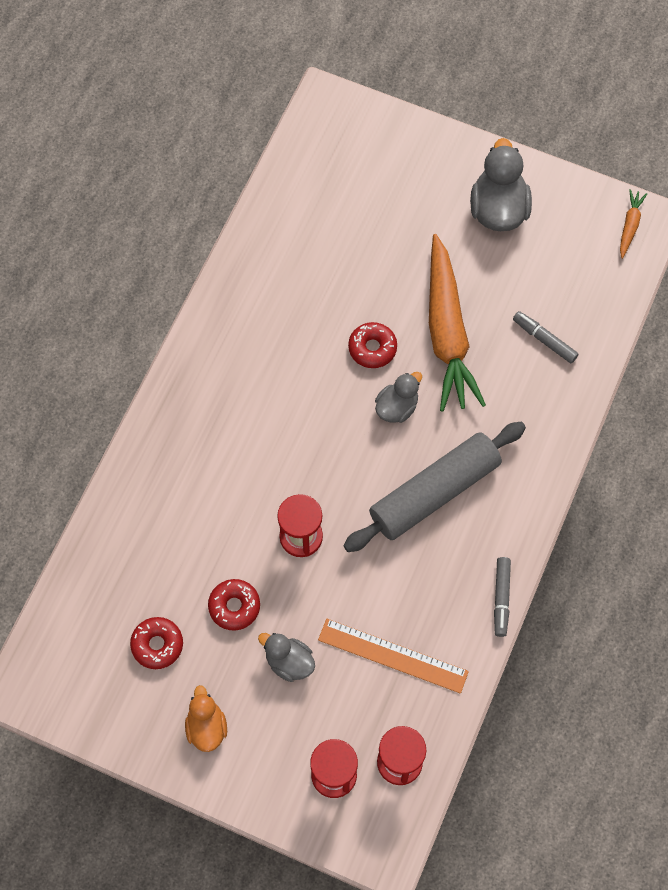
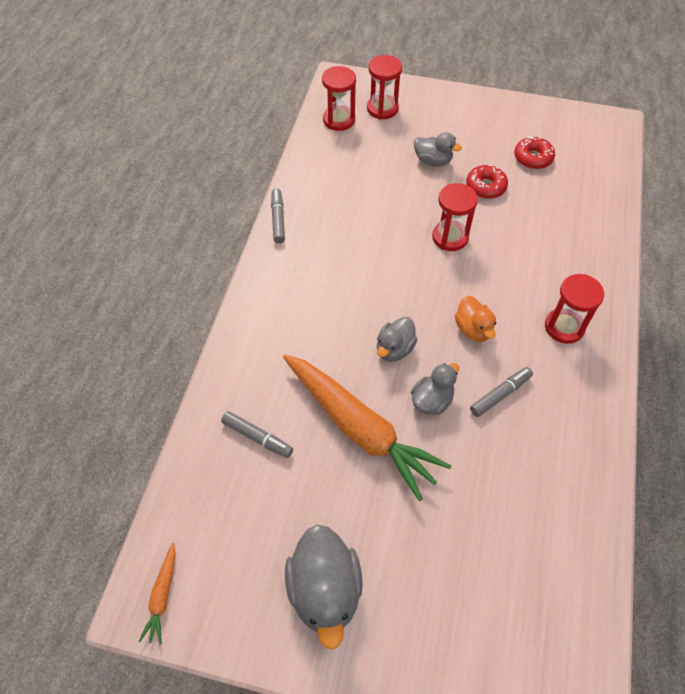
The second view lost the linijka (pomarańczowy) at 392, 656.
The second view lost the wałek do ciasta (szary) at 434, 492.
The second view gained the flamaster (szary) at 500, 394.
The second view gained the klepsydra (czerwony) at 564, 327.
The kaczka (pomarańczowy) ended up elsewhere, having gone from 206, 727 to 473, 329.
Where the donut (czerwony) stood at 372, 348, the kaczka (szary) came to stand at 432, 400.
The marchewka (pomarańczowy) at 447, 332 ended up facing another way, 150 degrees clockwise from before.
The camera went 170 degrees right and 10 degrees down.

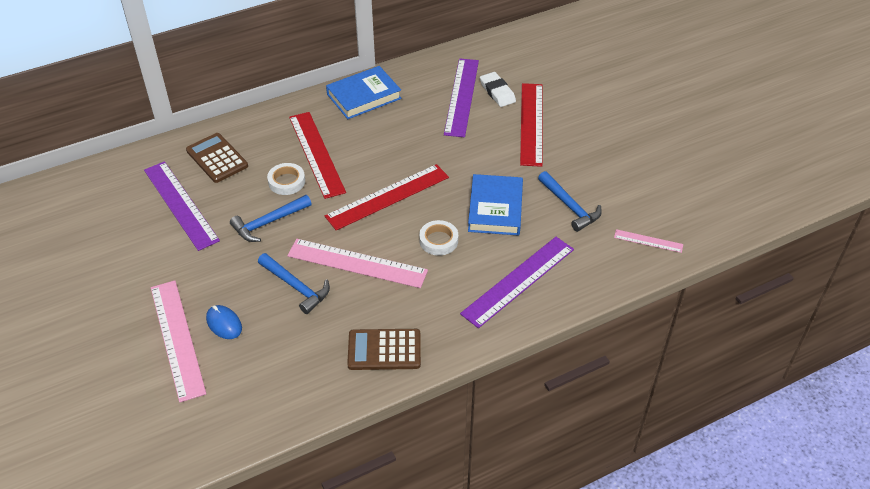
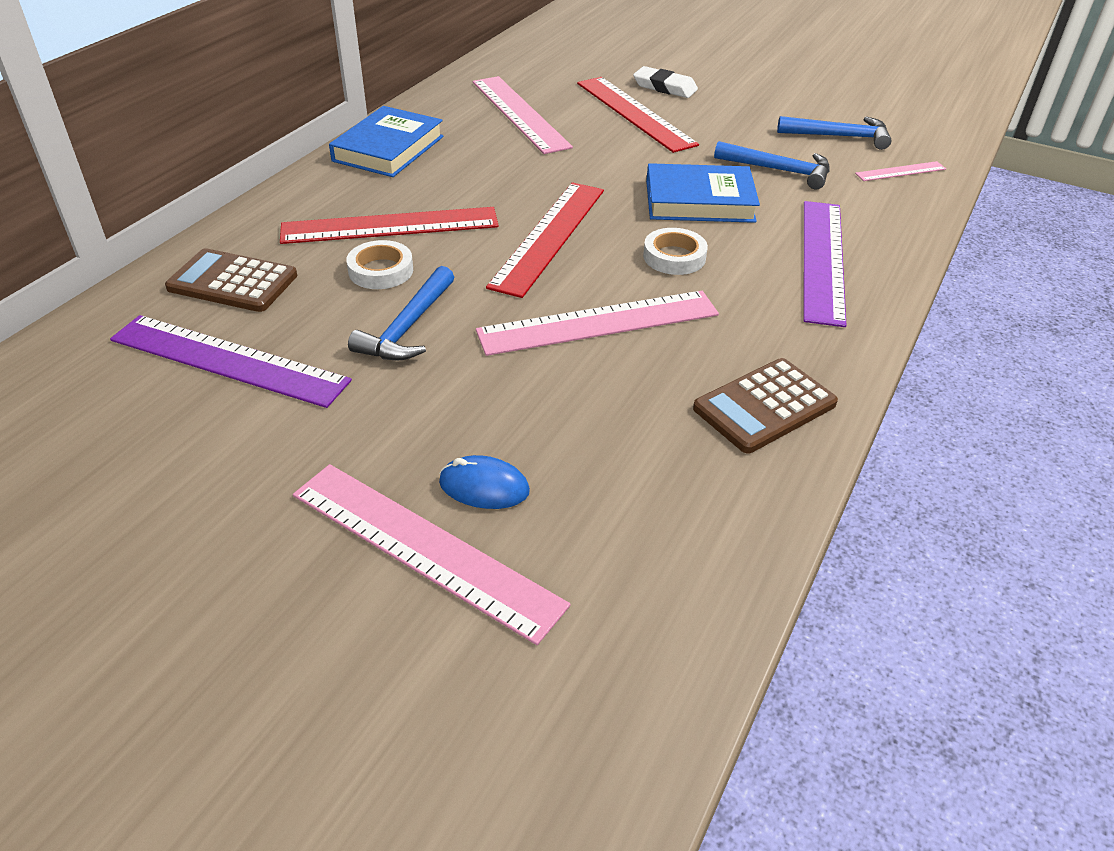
The młotek (niebieski) ended up elsewhere, having gone from 296, 286 to 839, 136.
The gumka do mazania (biały) ended up elsewhere, having gone from 497, 92 to 665, 87.
What was the linijka (fioletowy) at 461, 96 turned into the linijka (różowy) at 519, 113.
The linijka (czerwony) at 316, 154 ended up facing another way, 45 degrees counterclockwise from before.
The książka (niebieski) at 495, 208 ended up facing another way, 60 degrees counterclockwise from before.
The camera went 35 degrees left and 5 degrees down.

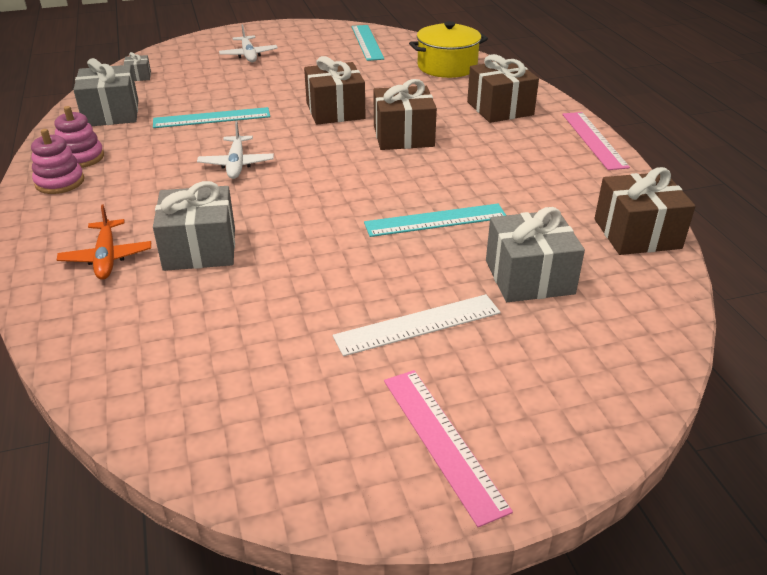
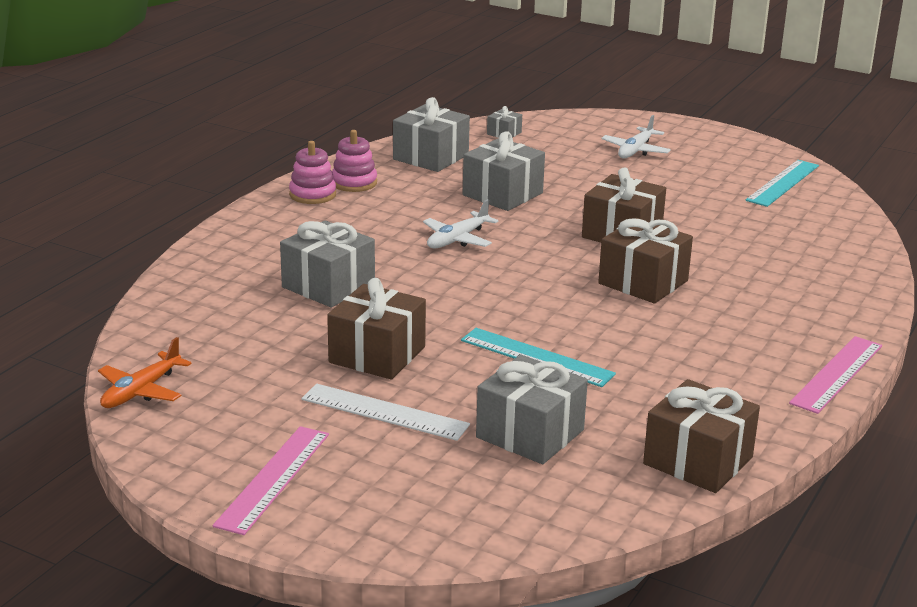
The second view lost the garnek (żółty) at 447, 67.
The samolot (pomarańczowy) ended up elsewhere, having gone from 107, 257 to 141, 391.
The prezent (brązowy) ended up elsewhere, having gone from 500, 108 to 377, 354.
Where the linijka (turkusowy) stood at 212, 118, the prezent (szary) came to stand at 502, 194.
The camera went 45 degrees right and 10 degrees down.

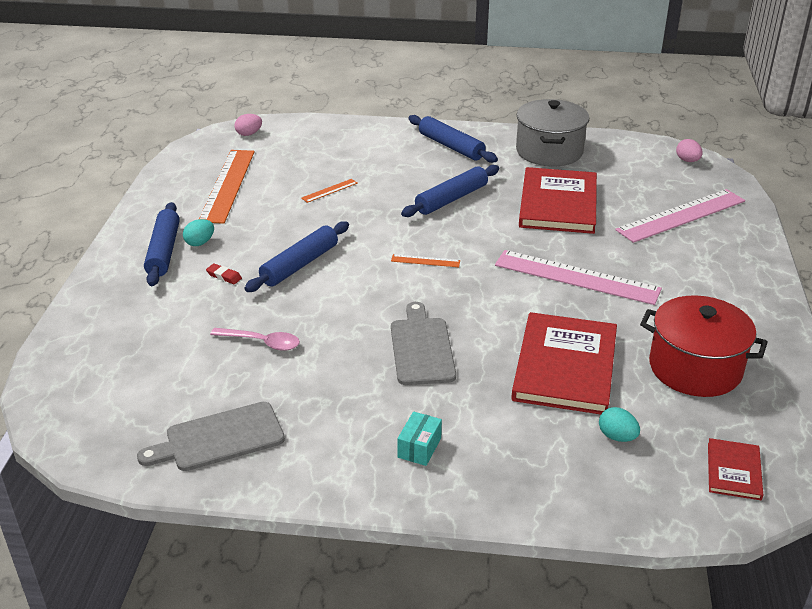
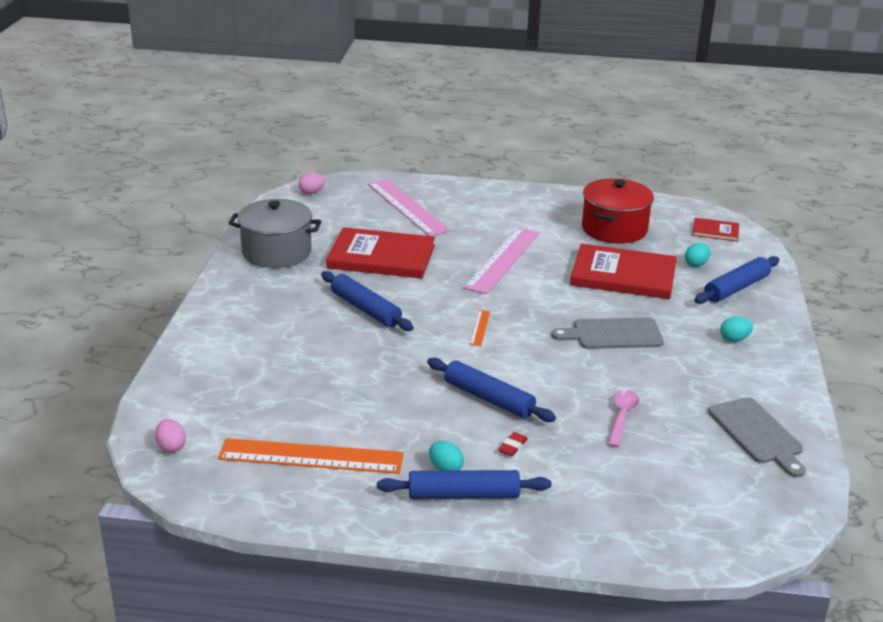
The second view lost the linijka (pomarańczowy) at 329, 190.
The wałek do ciasta (niebieski) ended up elsewhere, having gone from 451, 146 to 736, 288.
Where the pudełko (turkusowy) stood at 419, 448, the jajko (turkusowy) came to stand at 734, 339.
The camera went 90 degrees left and 5 degrees down.

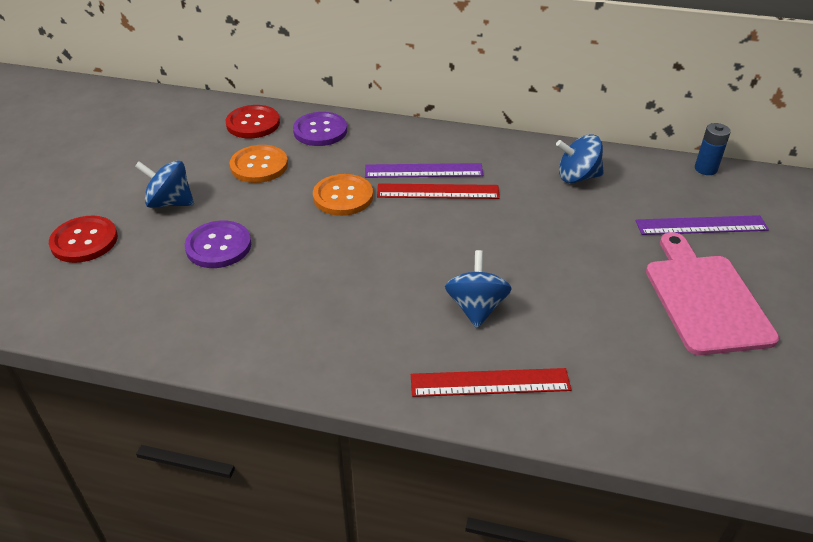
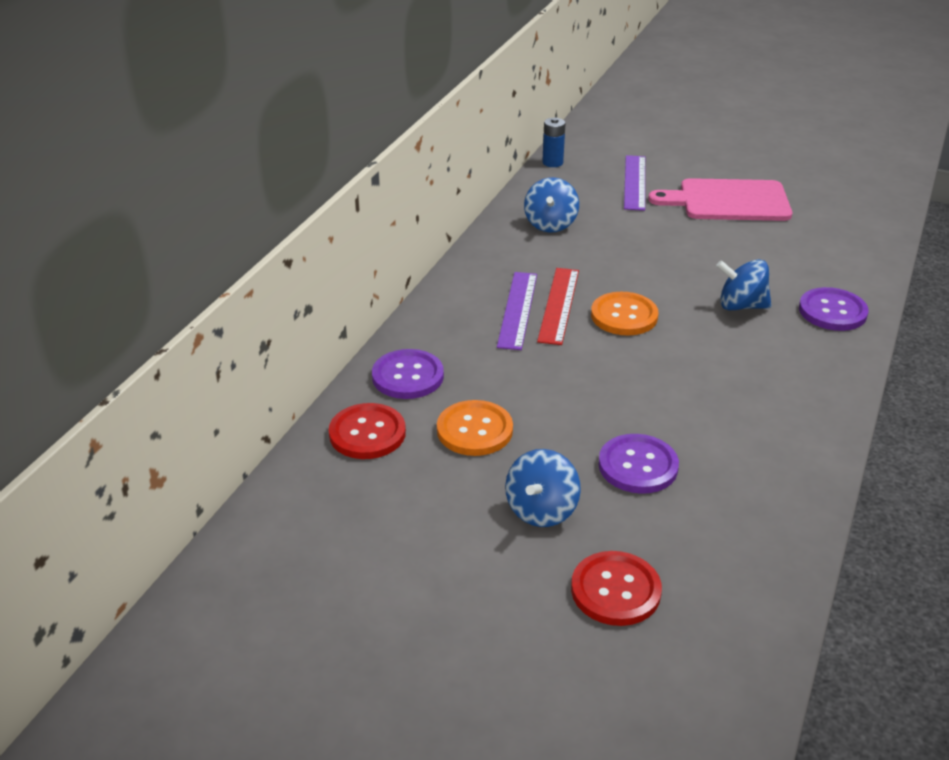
The guzik (pomarańczowy) ended up elsewhere, having gone from 343, 196 to 624, 316.
Where the linijka (czerwony) stood at 490, 383, the guzik (fioletowy) came to stand at 832, 311.
The camera went 80 degrees left and 5 degrees down.

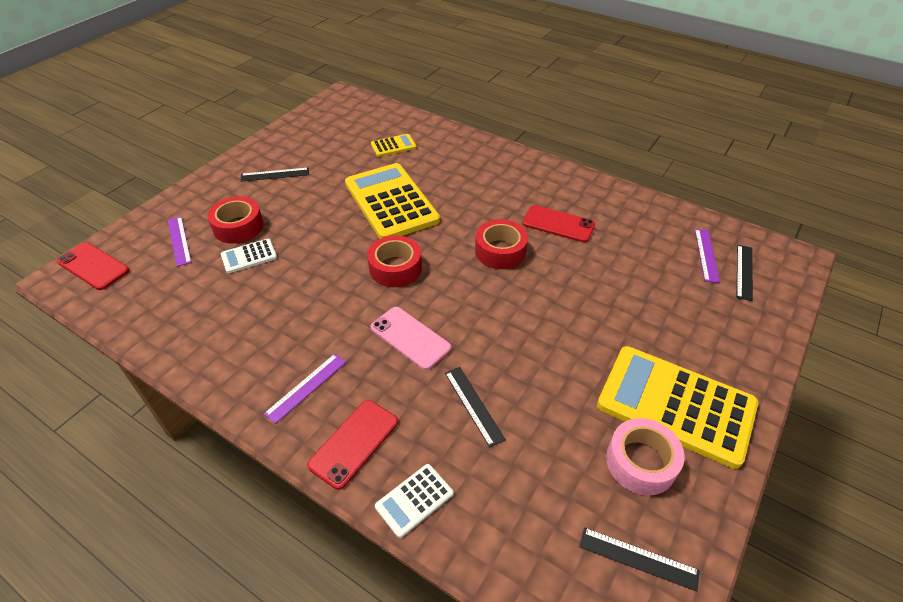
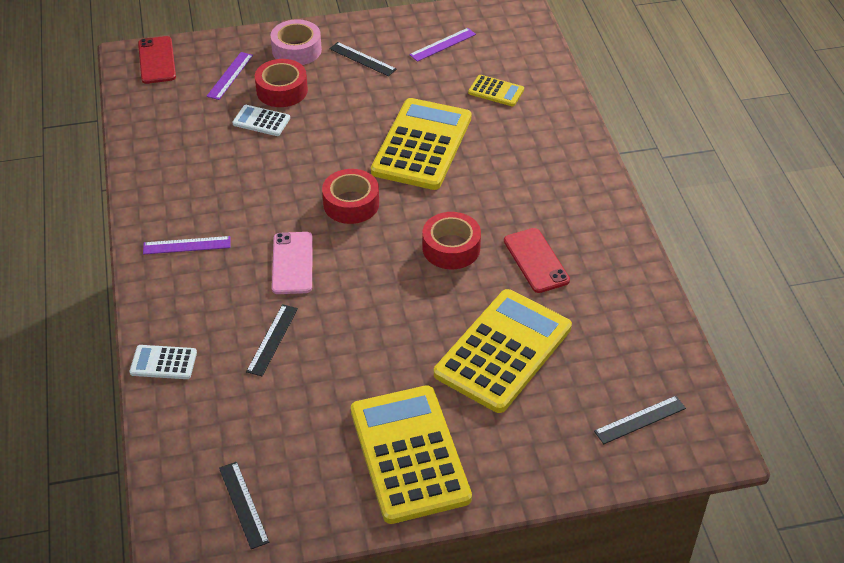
The second view lost the telefon (czerwony) at 354, 443.
The second view gained the kalkulator (żółty) at 503, 351.
The taśma klejąca (różowy) ended up elsewhere, having gone from 641, 462 to 296, 50.
The linijka (fioletowy) ended up elsewhere, having gone from 706, 255 to 442, 44.
The camera went 45 degrees right and 0 degrees up.

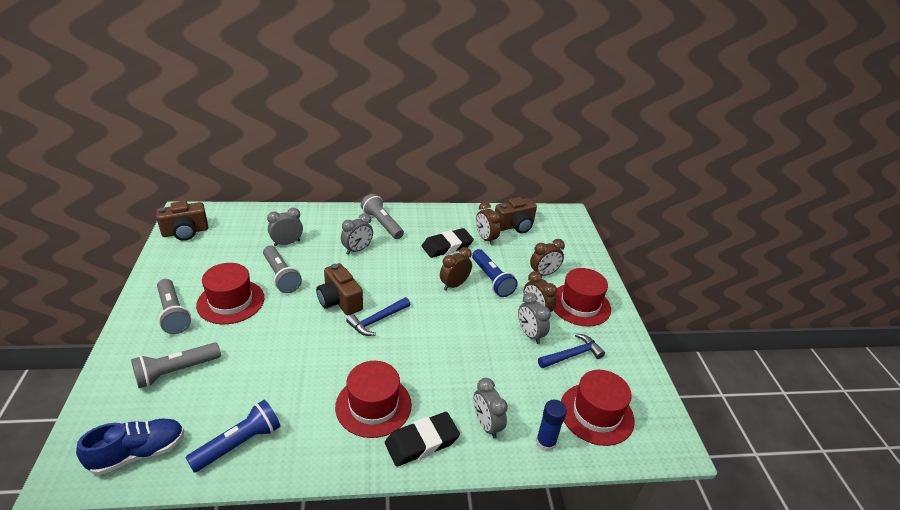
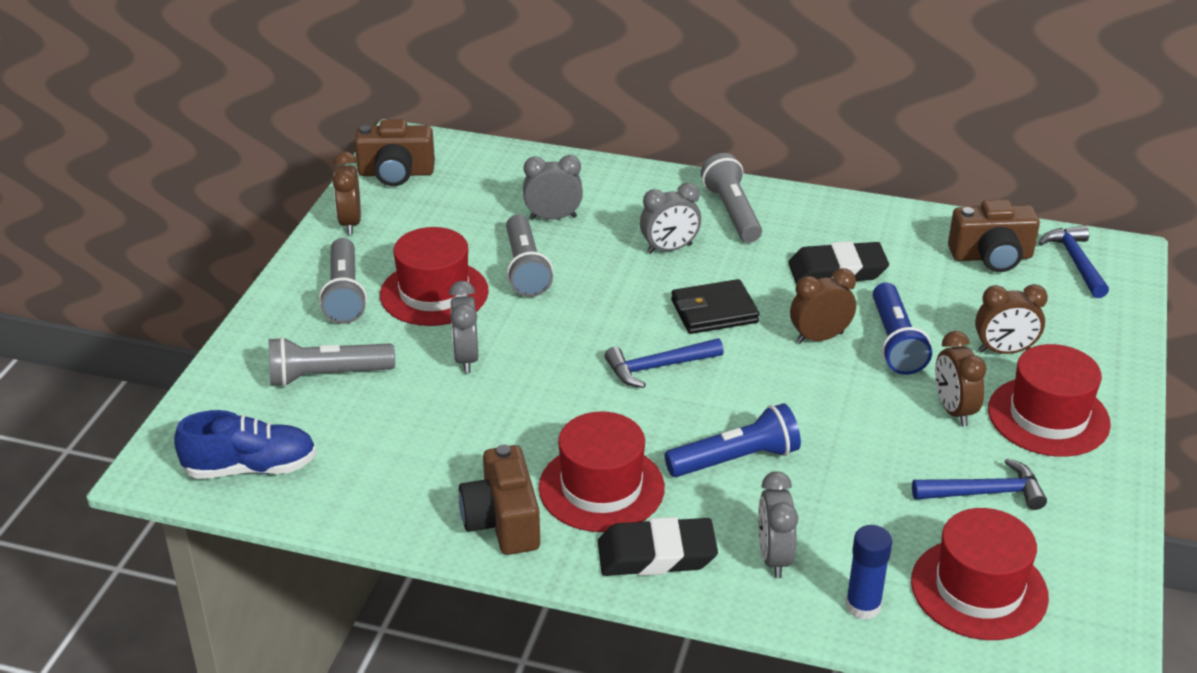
The second view gained the portfel (czarny) at 714, 311.
The second view gained the młotek (niebieski) at 1075, 262.
The latarka (niebieski) ended up elsewhere, having gone from 239, 444 to 735, 460.
The aparat fotograficzny (brązowy) ended up elsewhere, having gone from 339, 301 to 503, 521.
The budzik (brązowy) ended up elsewhere, having gone from 486, 239 to 350, 223.
The budzik (szary) ended up elsewhere, having gone from 530, 334 to 466, 358.
The camera went 25 degrees right and 0 degrees up.

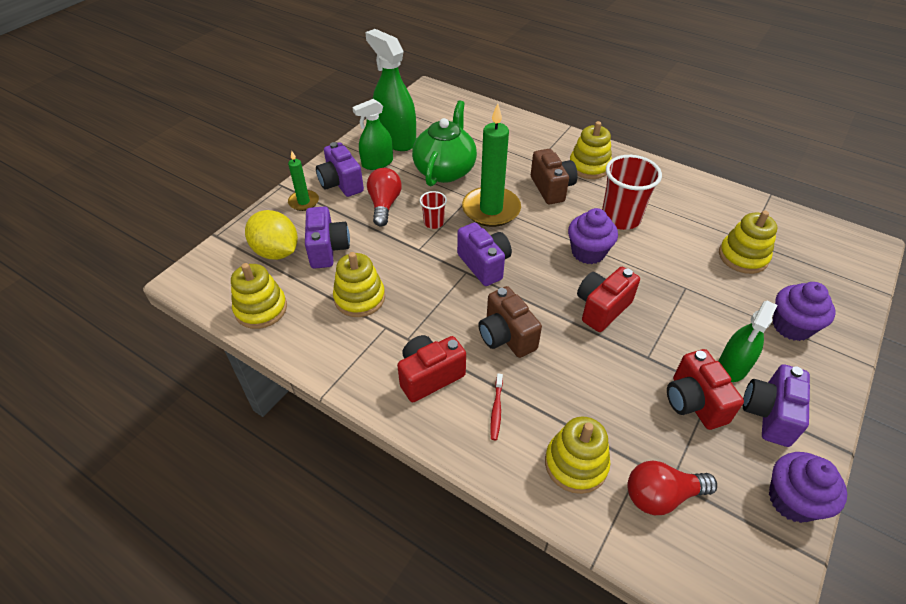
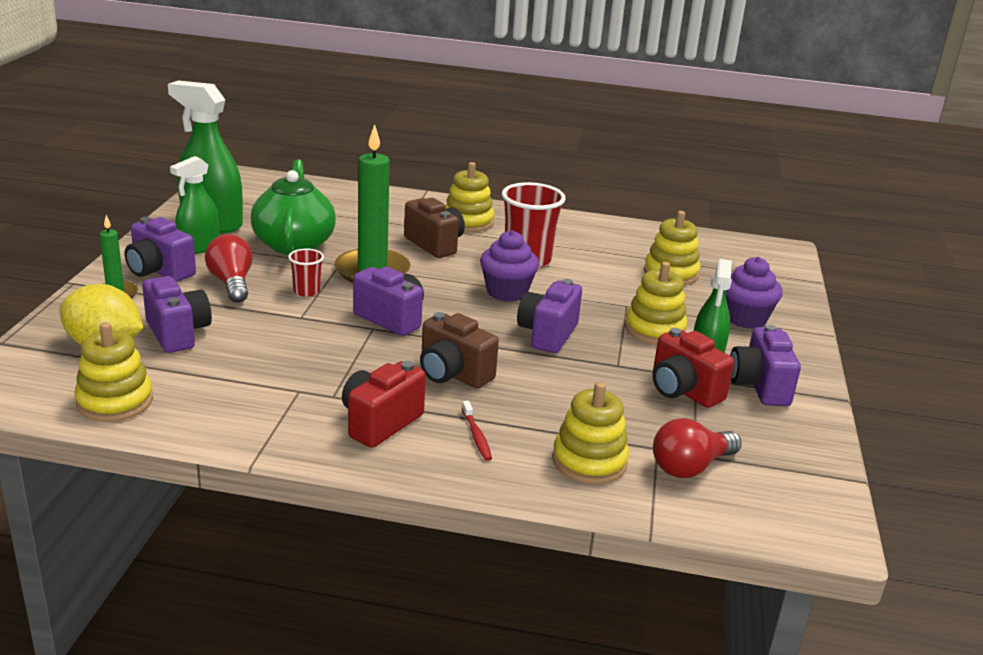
The second view lost the muffinka (fioletowy) at 792, 500.
The zabawka nakładanka (żółty) ended up elsewhere, having gone from 359, 298 to 654, 330.
What was the aparat fotograficzny (czerwony) at 602, 308 turned into the aparat fotograficzny (fioletowy) at 547, 335.
The camera went 25 degrees left and 20 degrees down.

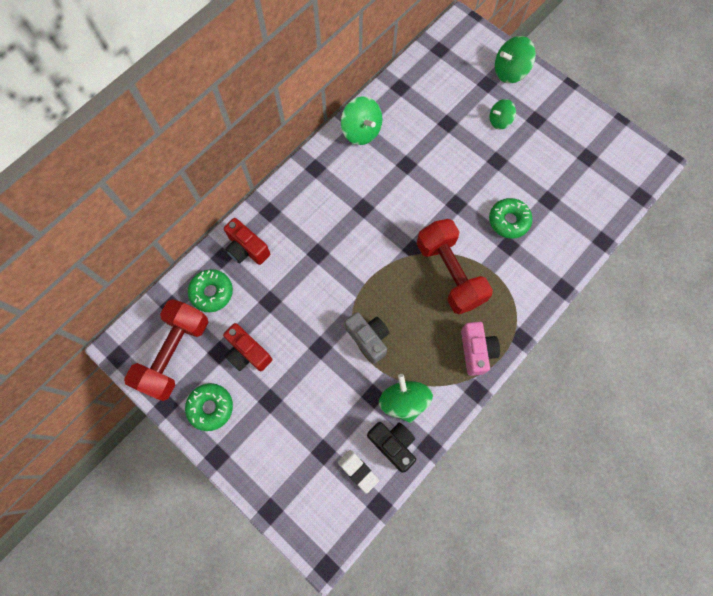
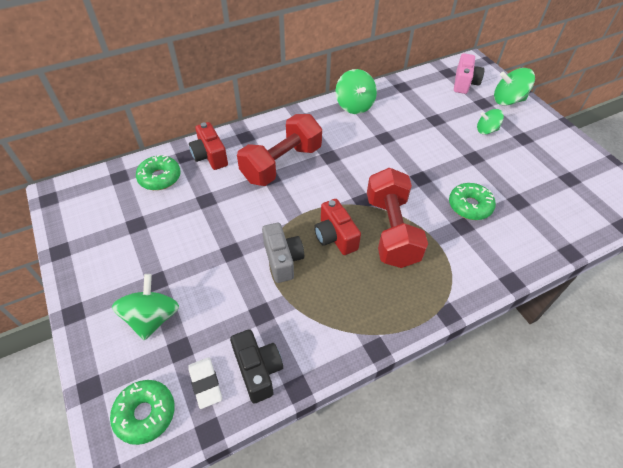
The hantel (czerwony) ended up elsewhere, having gone from 174, 354 to 281, 164.
The donut (zielony) ended up elsewhere, having gone from 210, 407 to 145, 414.
The aparat fotograficzny (czerwony) ended up elsewhere, having gone from 247, 353 to 335, 236.
The bączek (zielony) ended up elsewhere, having gone from 403, 401 to 152, 318.
The aparat fotograficzny (różowy) ended up elsewhere, having gone from 476, 351 to 464, 83.
The camera went 20 degrees right and 20 degrees down.

